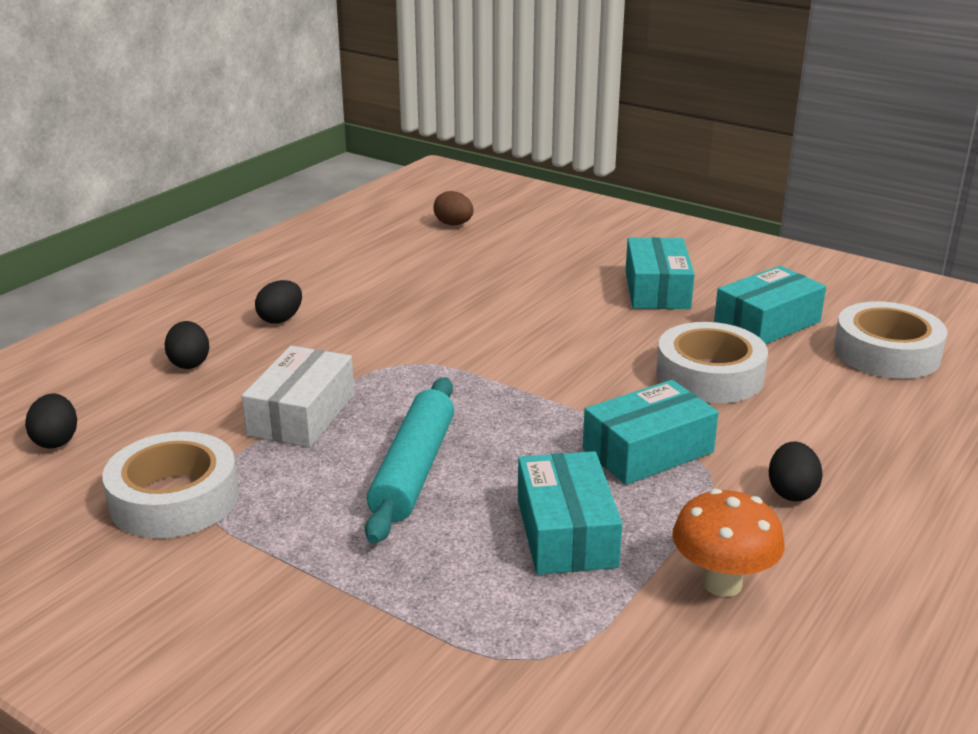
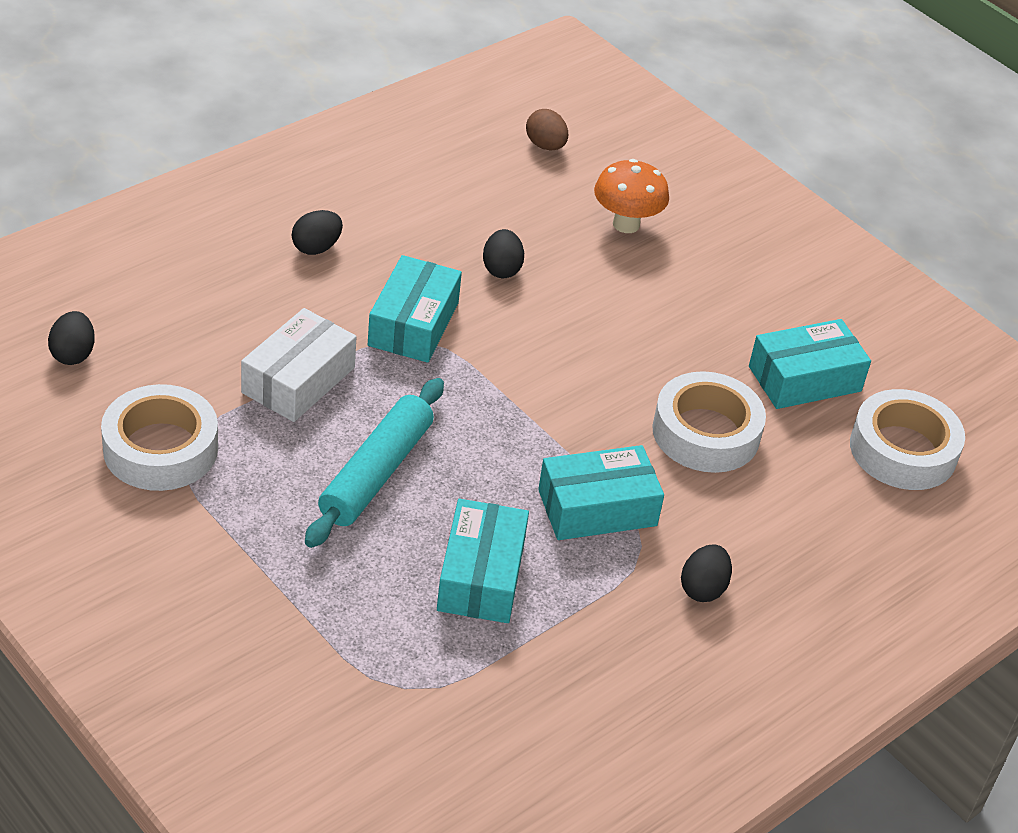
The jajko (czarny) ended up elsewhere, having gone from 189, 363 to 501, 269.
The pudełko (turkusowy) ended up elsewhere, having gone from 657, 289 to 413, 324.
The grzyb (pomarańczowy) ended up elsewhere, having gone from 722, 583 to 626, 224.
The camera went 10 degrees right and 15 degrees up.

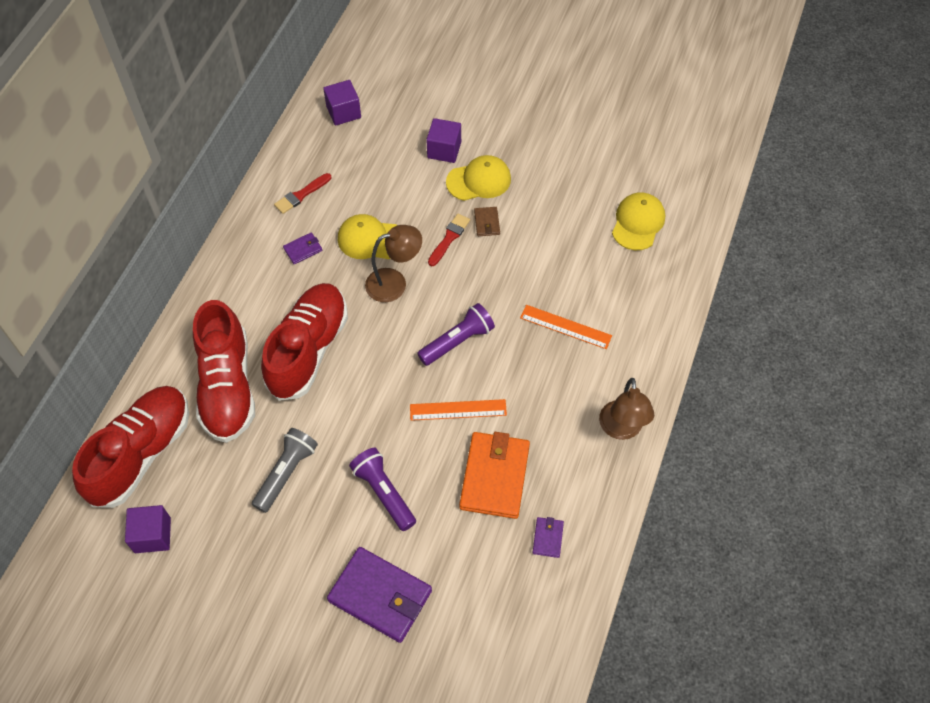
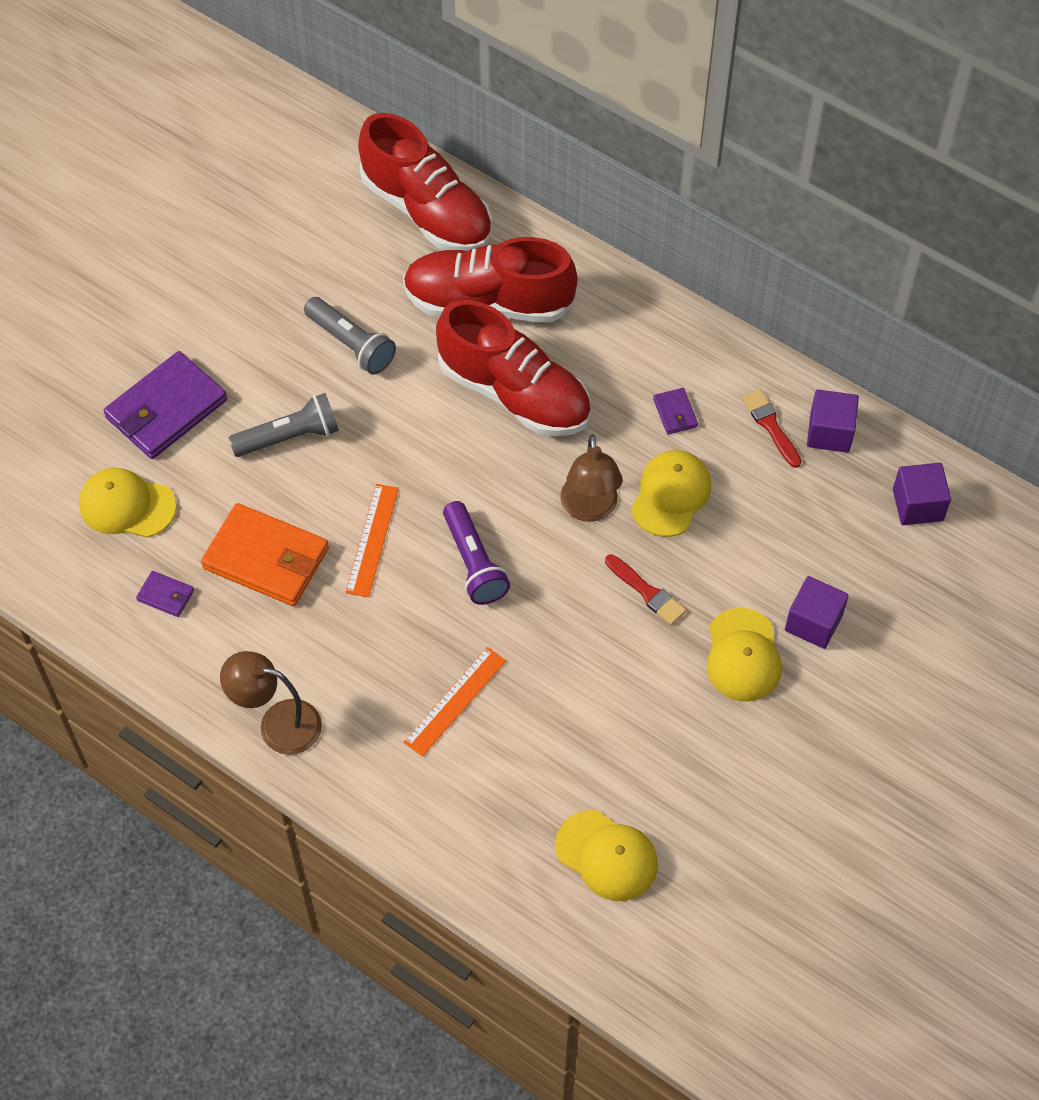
The second view lost the portfel (brązowy) at 487, 223.
The second view gained the czapka (żółty) at 127, 505.
The sześcian (fioletowy) ended up elsewhere, having gone from 152, 535 to 829, 432.
What was the latarka (fioletowy) at 384, 493 turned into the latarka (szary) at 289, 437.
The camera went 105 degrees right and 0 degrees up.

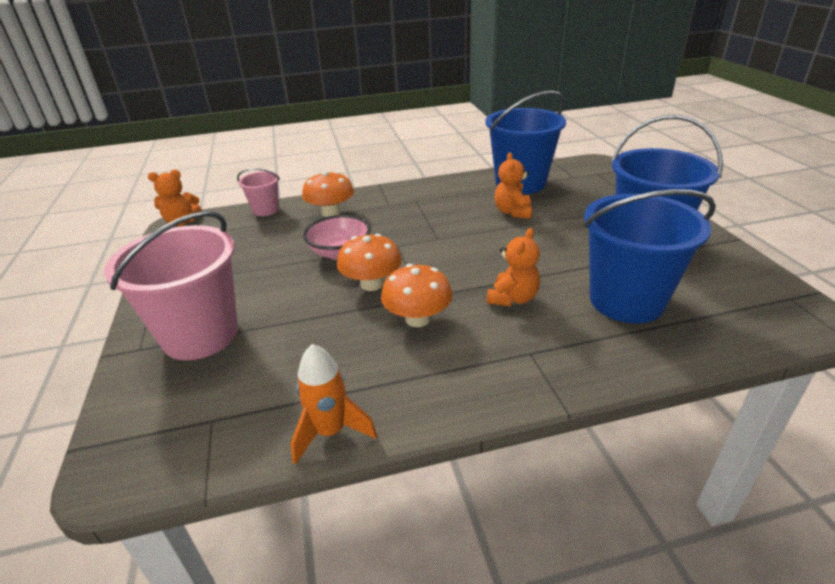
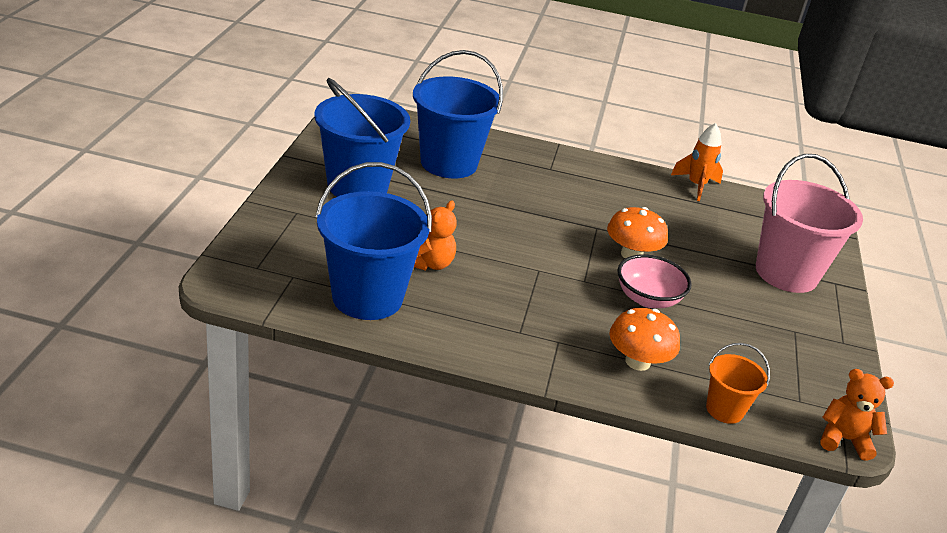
The second view lost the grzyb (pomarańczowy) at 417, 319.
The second view lost the miś (pomarańczowy) at 512, 298.
What was the wiadro (różowy) at 266, 210 turned into the wiadro (pomarańczowy) at 724, 409.
The camera went 160 degrees left and 0 degrees up.

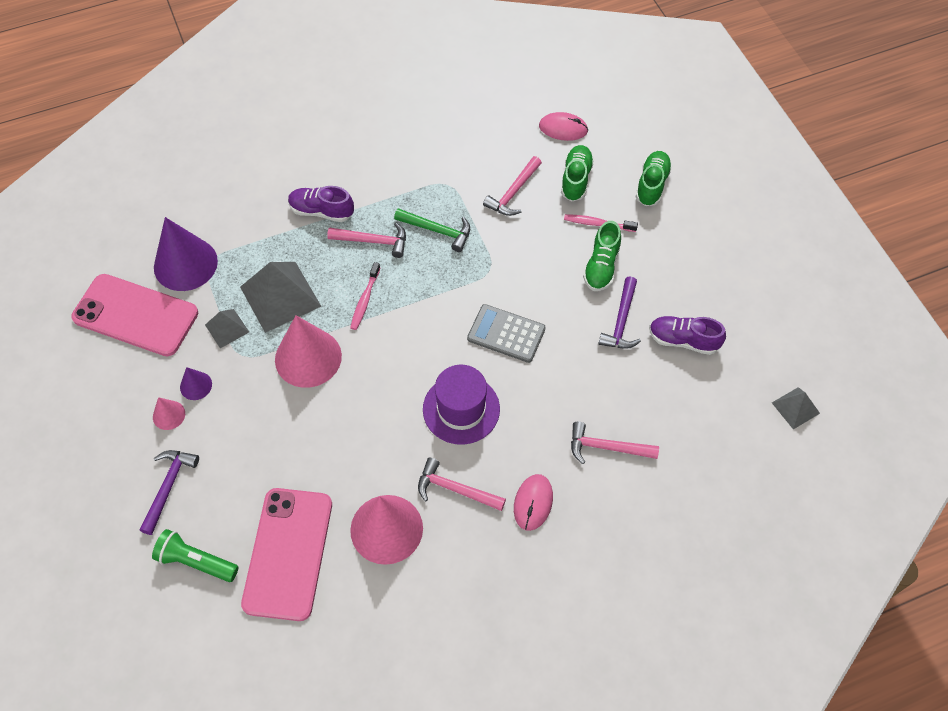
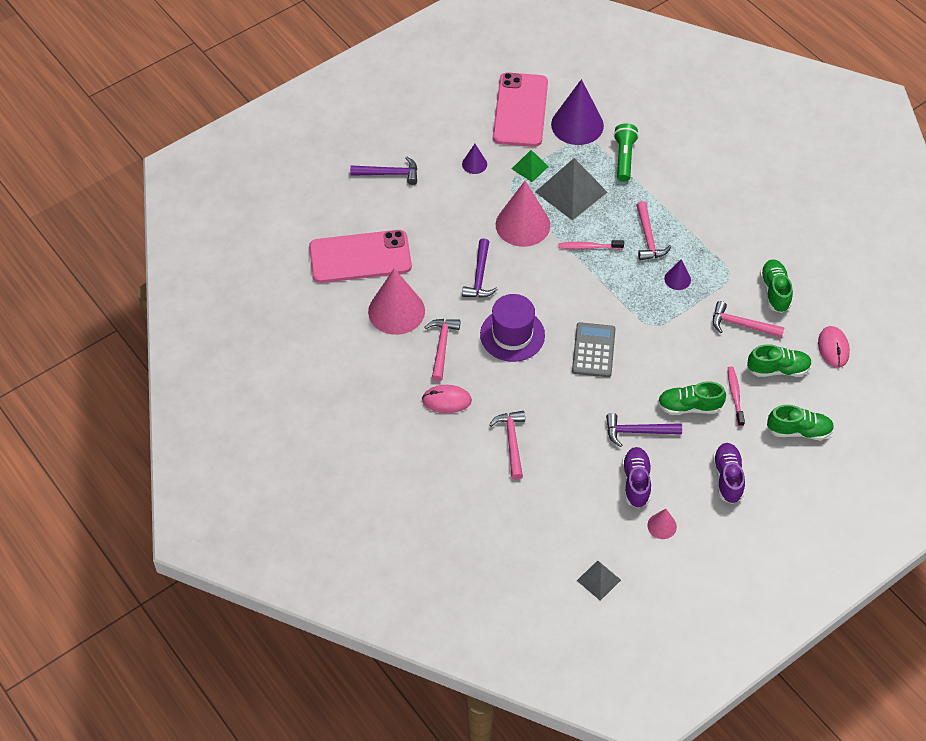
The second view gained the młotek (fioletowy) at 480, 276.
The second view gained the but (zielony) at 774, 291.
The latarka (zielony) ended up elsewhere, having gone from 196, 561 to 624, 158.
The stożek (różowy) ended up elsewhere, having gone from 169, 415 to 662, 526.
The but (fioletowy) ended up elsewhere, having gone from 321, 211 to 727, 478.
Where the młotek (zielony) stood at 437, 230, the stożek (fioletowy) came to stand at 677, 279.
What was the piramida (szary) at 227, 328 turned into the piramida (zielony) at 530, 167.
The camera went 75 degrees right and 5 degrees down.

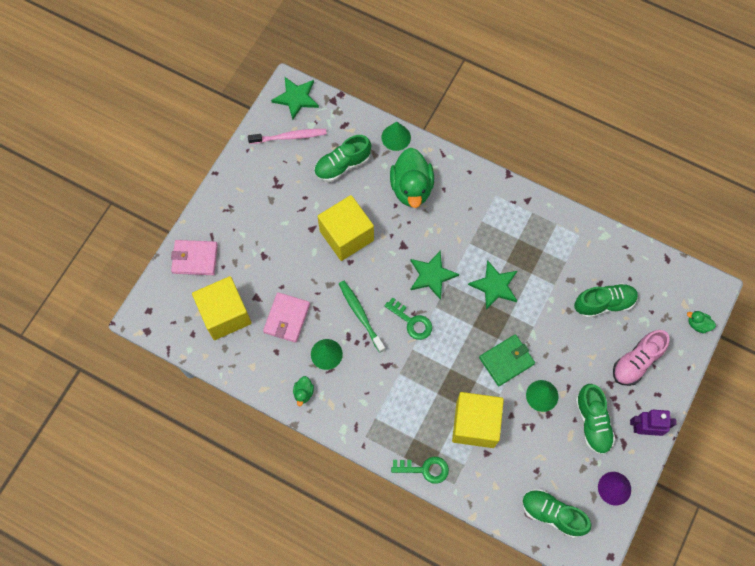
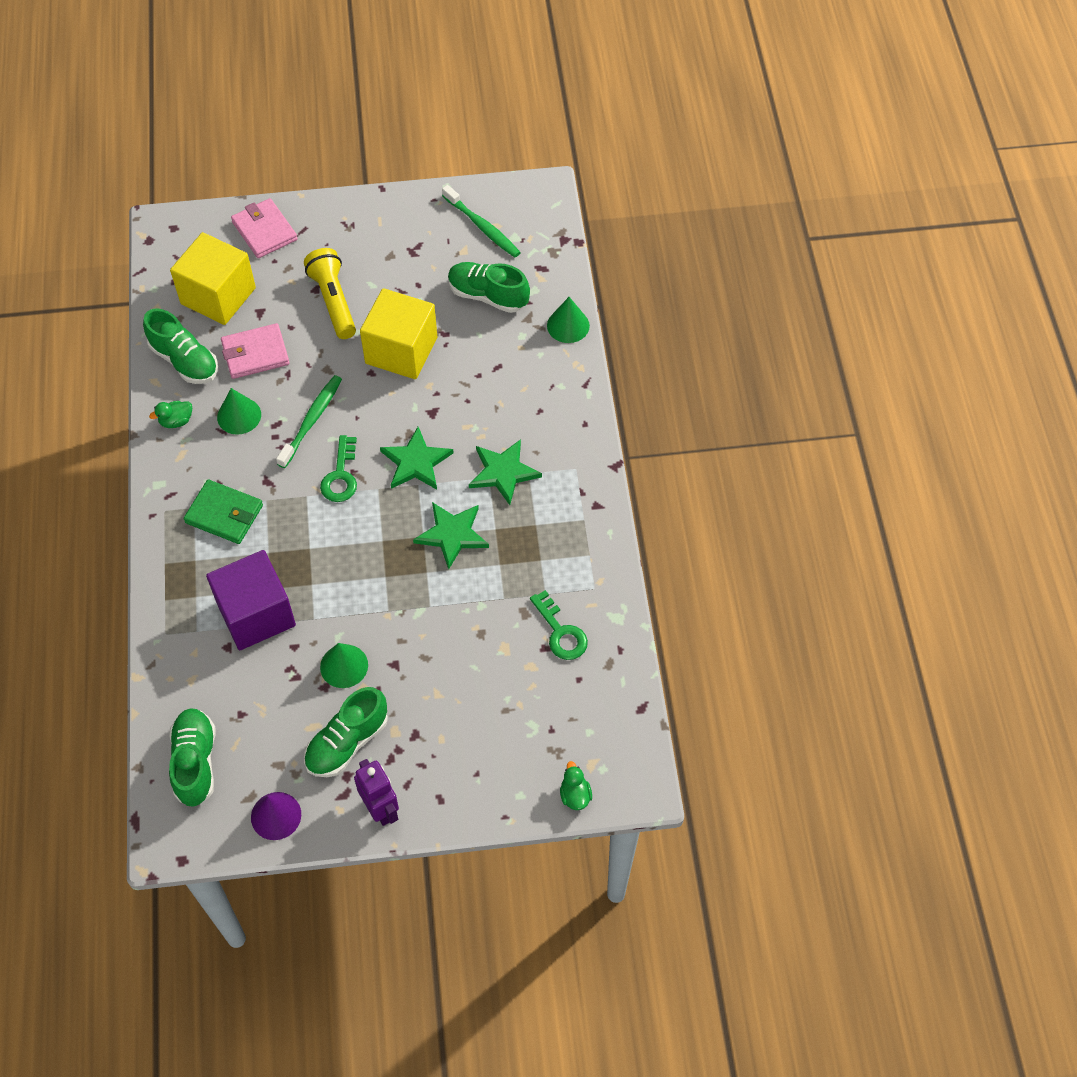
The second view lost the kaczka (zielony) at 411, 188.
The second view lost the but (różowy) at 636, 362.
The second view gained the latarka (żółty) at 333, 301.
The gwiazda (zielony) ended up elsewhere, having gone from 296, 98 to 503, 472.
The klucz (zielony) ended up elsewhere, having gone from 425, 469 to 560, 632.
The portfel (zielony) ended up elsewhere, having gone from 506, 361 to 224, 514.
The but (zielony) ended up elsewhere, having gone from 604, 303 to 185, 361.
What was the szczoteczka do zębów (różowy) at 289, 137 turned into the szczoteczka do zębów (zielony) at 482, 227.
What was the sześcian (żółty) at 475, 424 turned into the sześcian (fioletowy) at 256, 614.
The camera went 55 degrees right and 10 degrees down.

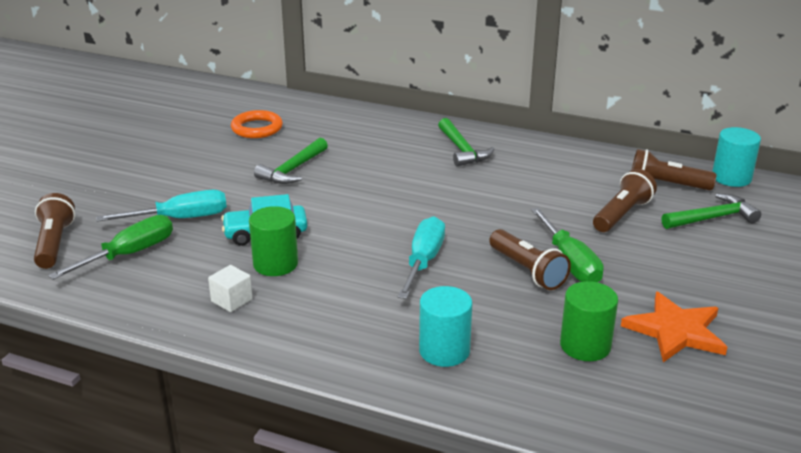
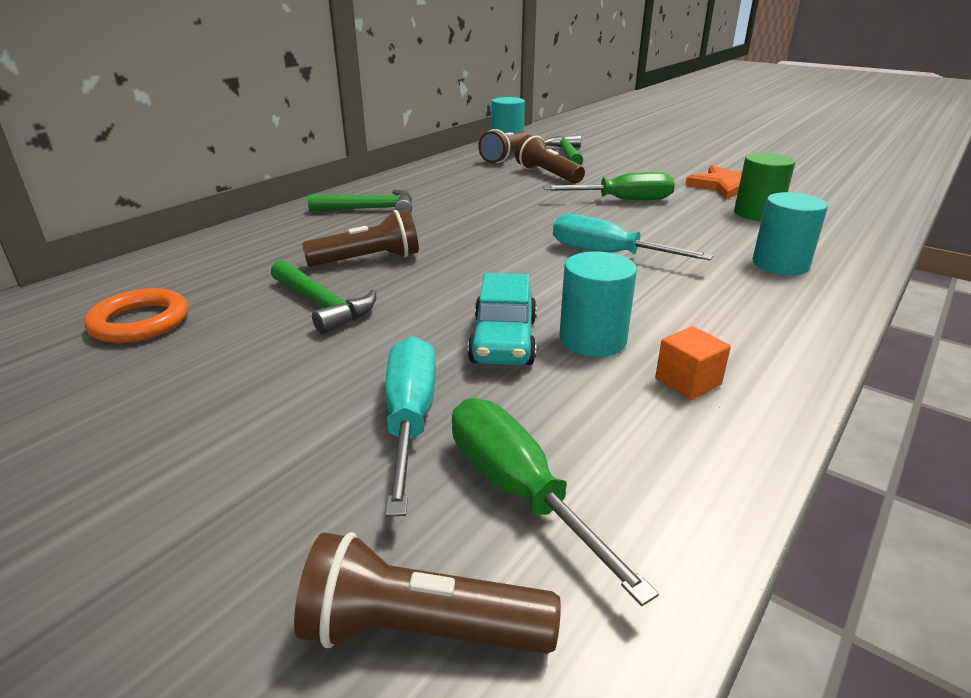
The latarka (brązowy) ended up elsewhere, having gone from 528, 271 to 368, 260.
What was the sześcian (biały) at 231, 300 turned into the sześcian (pomarańczowy) at 688, 382.
What was the walec (zielony) at 275, 264 turned into the walec (turkusowy) at 592, 340.
The camera went 75 degrees left and 0 degrees up.

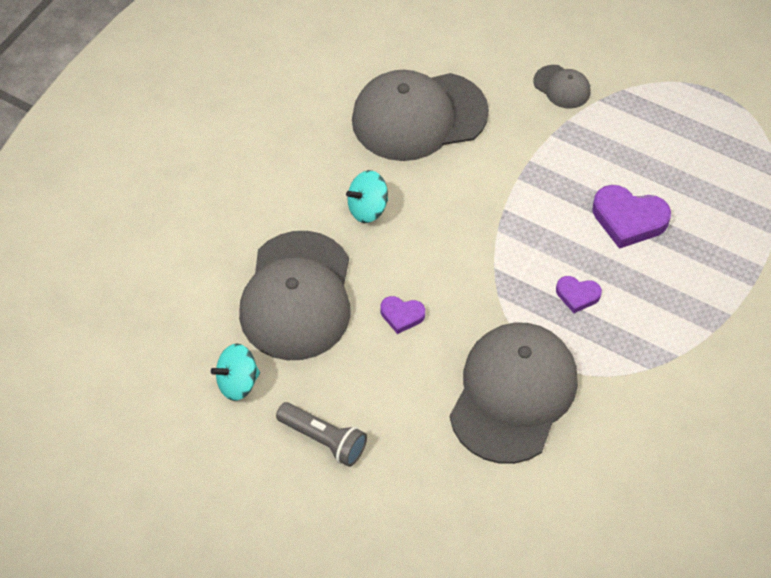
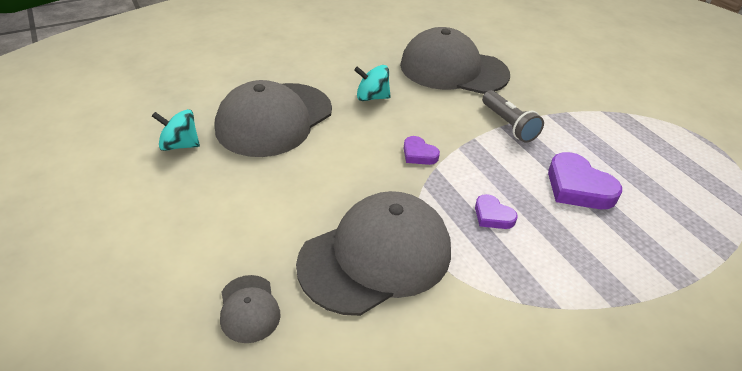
The latarka (szary) ended up elsewhere, having gone from 324, 440 to 509, 125.
The serce (fioletowy) ended up elsewhere, having gone from 402, 315 to 419, 154.
The czapka (szary) ended up elsewhere, having gone from 562, 87 to 249, 308.
The camera went 30 degrees right and 15 degrees down.

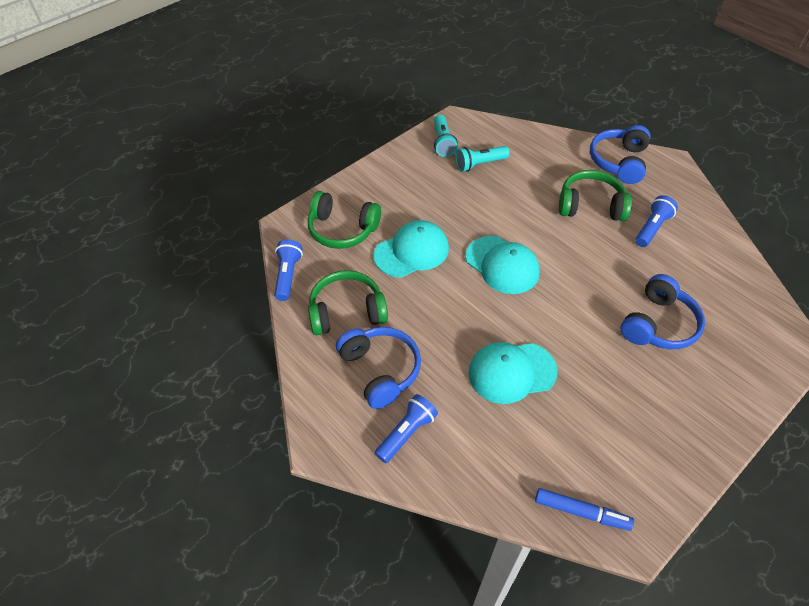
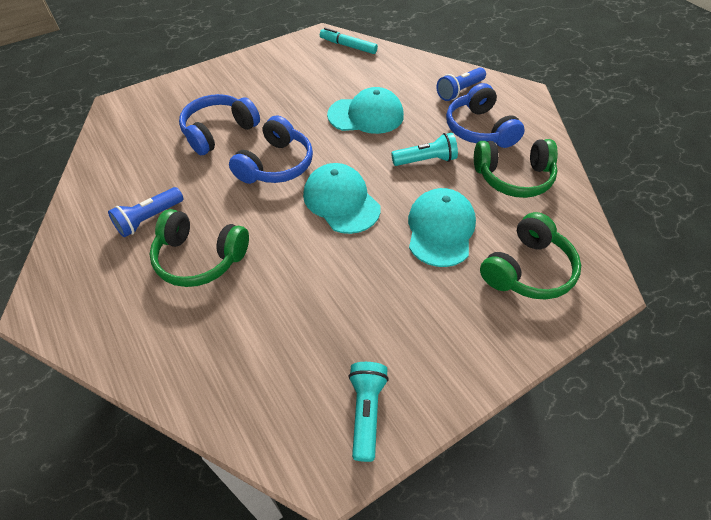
The second view lost the latarka (niebieski) at 288, 275.
The latarka (turkusowy) ended up elsewhere, having gone from 479, 164 to 426, 160.
The słuchawki (niebieski) ended up elsewhere, having gone from 618, 162 to 276, 165.
What was the flamaster (niebieski) at 581, 512 turned into the flamaster (turkusowy) at 348, 46.
The słuchawki (zielony) at 342, 229 ended up facing another way, 105 degrees clockwise from before.
The czapka (turkusowy) at 412, 251 ended up facing another way, 120 degrees clockwise from before.
The camera went 170 degrees left and 0 degrees up.

